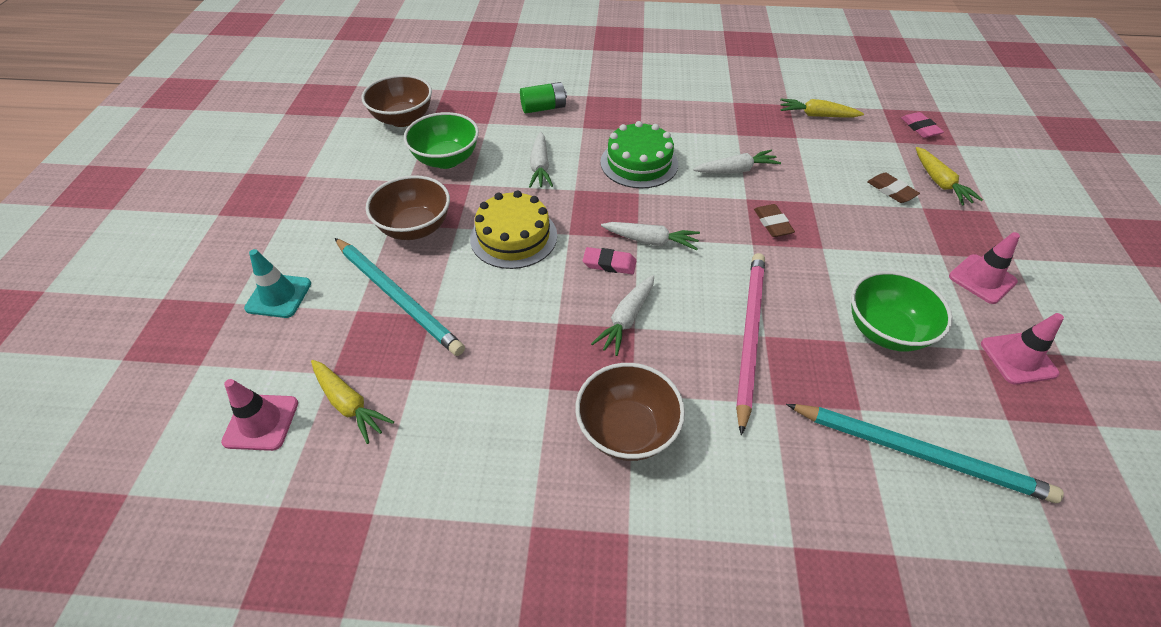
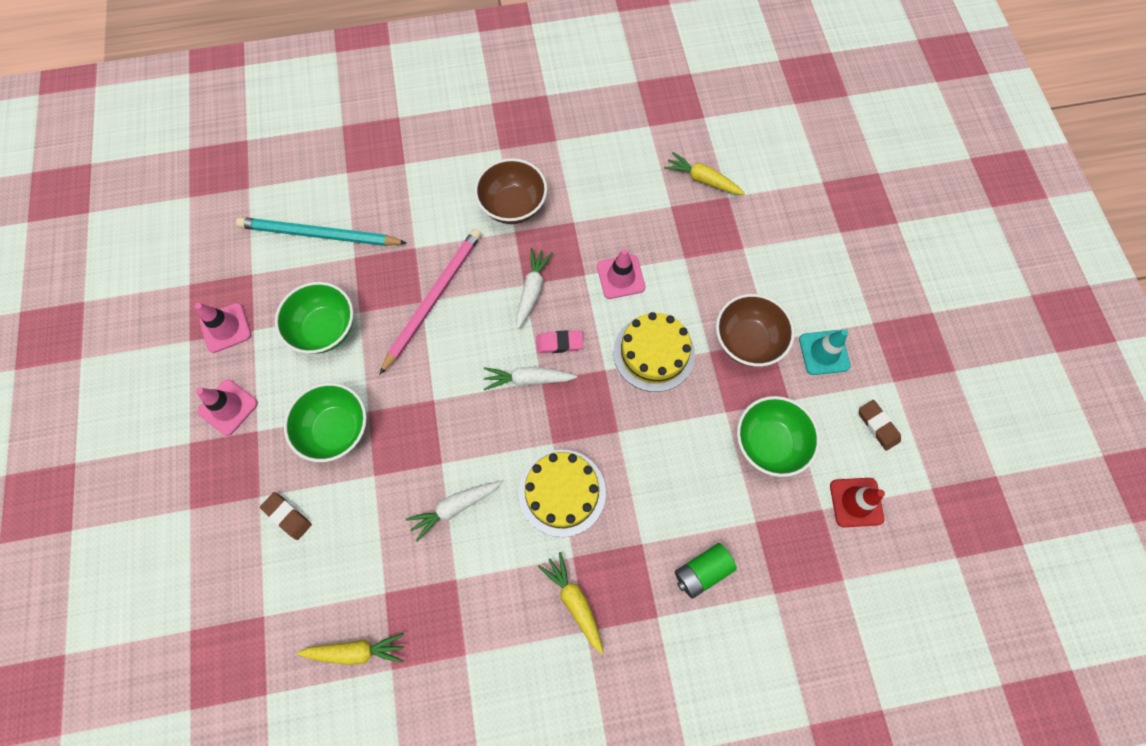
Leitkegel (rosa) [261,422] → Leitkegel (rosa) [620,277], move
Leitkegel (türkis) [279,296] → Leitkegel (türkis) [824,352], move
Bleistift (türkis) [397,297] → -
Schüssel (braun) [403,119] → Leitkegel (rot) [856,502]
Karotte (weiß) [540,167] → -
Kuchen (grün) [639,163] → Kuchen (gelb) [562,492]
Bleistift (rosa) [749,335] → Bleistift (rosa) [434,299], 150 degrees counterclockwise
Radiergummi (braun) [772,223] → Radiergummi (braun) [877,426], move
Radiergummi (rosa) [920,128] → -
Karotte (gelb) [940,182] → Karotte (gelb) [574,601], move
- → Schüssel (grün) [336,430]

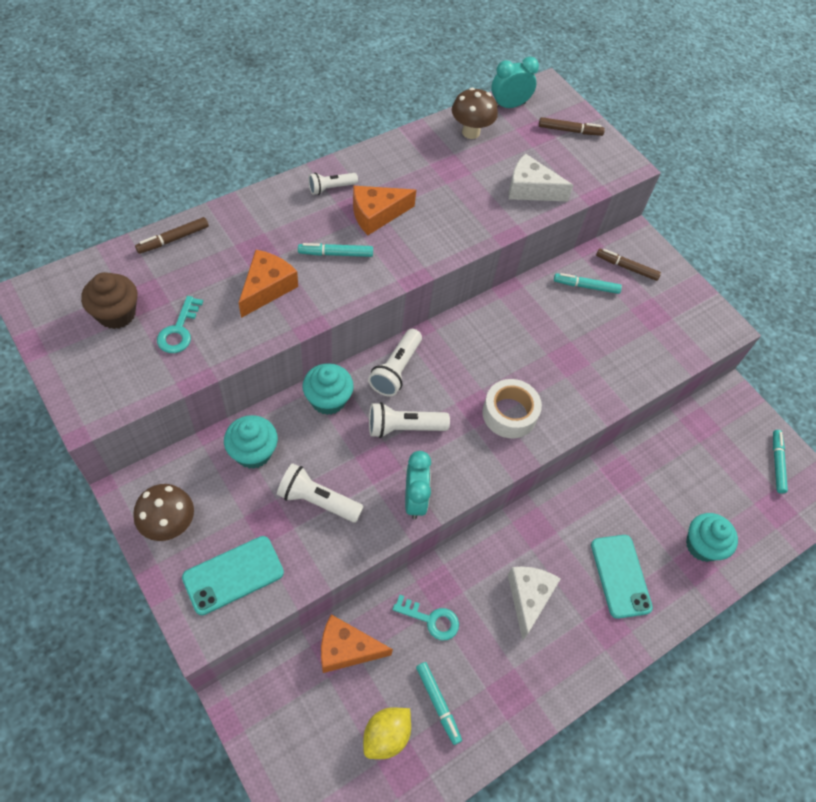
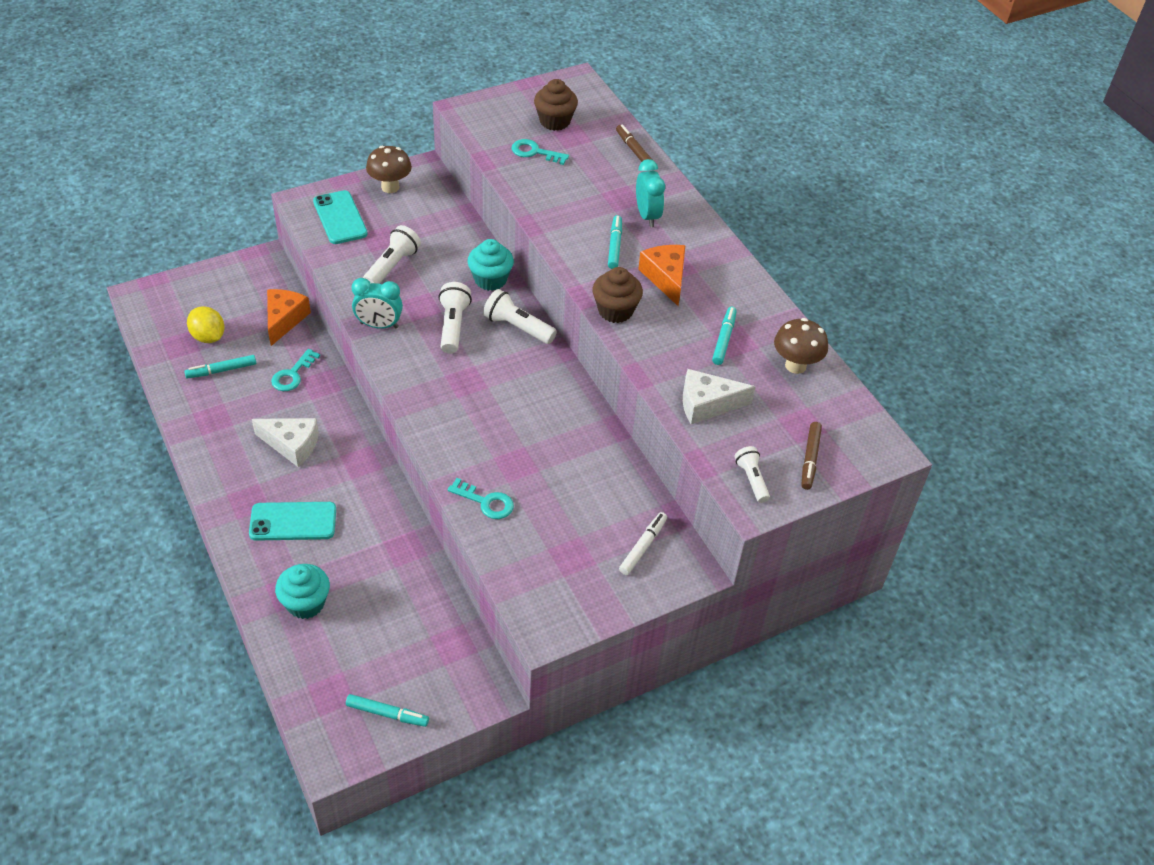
Muffin (türkis) [253,452] → -
Käse (orange) [267,288] → -
Taschenlampe (weiß) [331,188] → Taschenlampe (weiß) [751,479], move
Klebeband (weiß) [509,414] → -
Wecker (türkis) [509,105] → Wecker (türkis) [647,216], move
Käse (weiß) [530,189] → Käse (weiß) [707,404], 120 degrees counterclockwise
Filzstift (türkis) [586,286] → Filzstift (türkis) [724,339], move
Filzstift (braun) [626,267] → Filzstift (weiß) [643,546]
- → Schlüssel (türkis) [486,502]
- → Muffin (braun) [615,310]

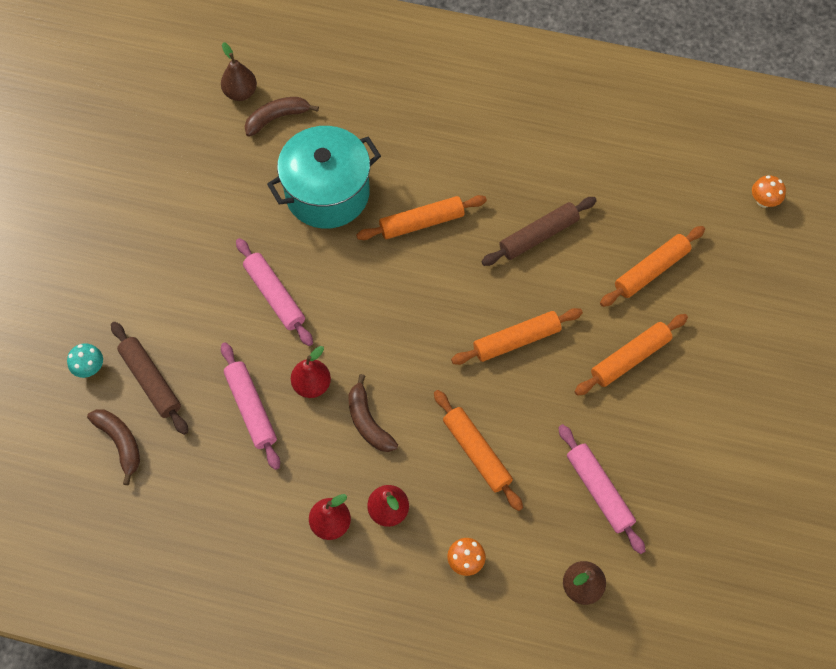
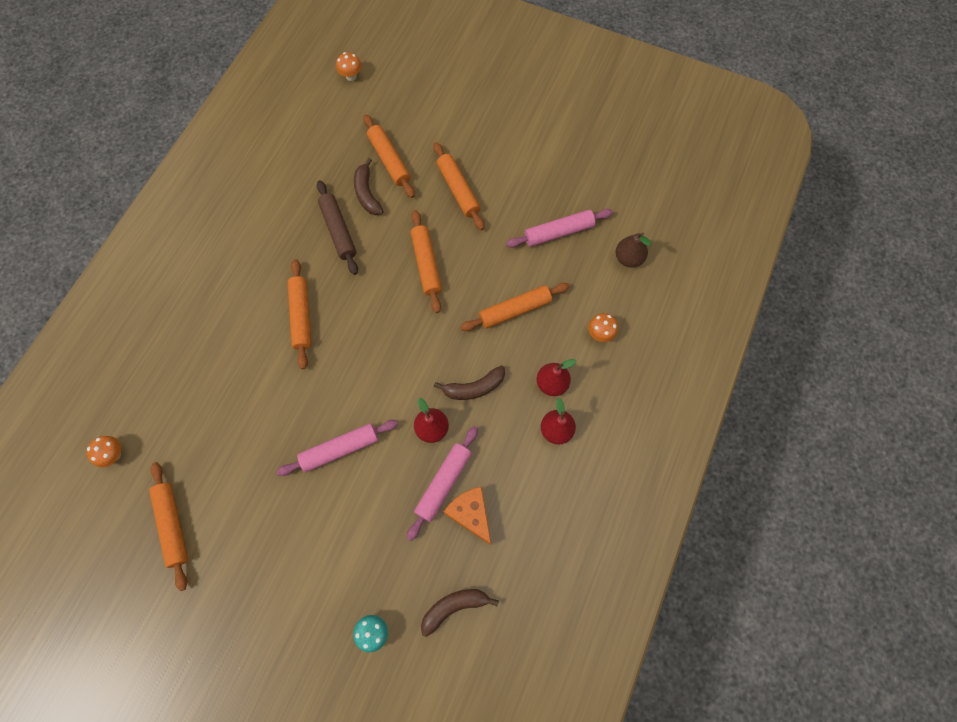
Nudelholz (braun) [151,381] → -
Birne (braun) [240,93] → Pilz (orange) [114,454]
Nudelholz (rosa) [251,408] → Nudelholz (rosa) [443,483], 45 degrees counterclockwise
Banane (braun) [277,118] → Banane (braun) [367,193], move
Kochtopf (türkis) [327,193] → -
- → Nudelholz (orange) [173,525]
- → Käse (orange) [471,514]

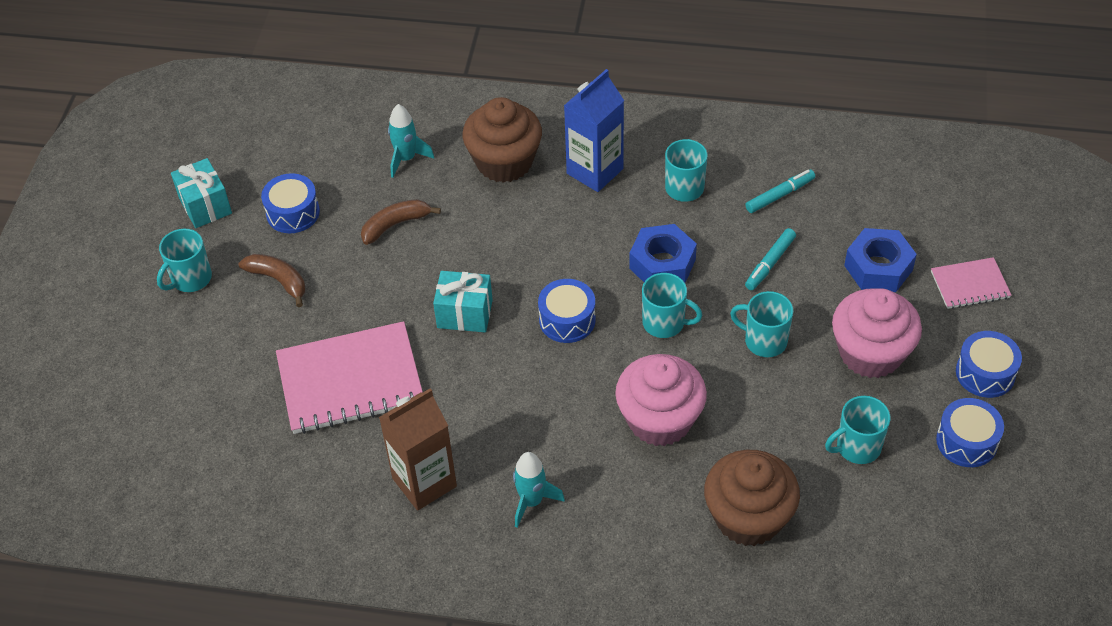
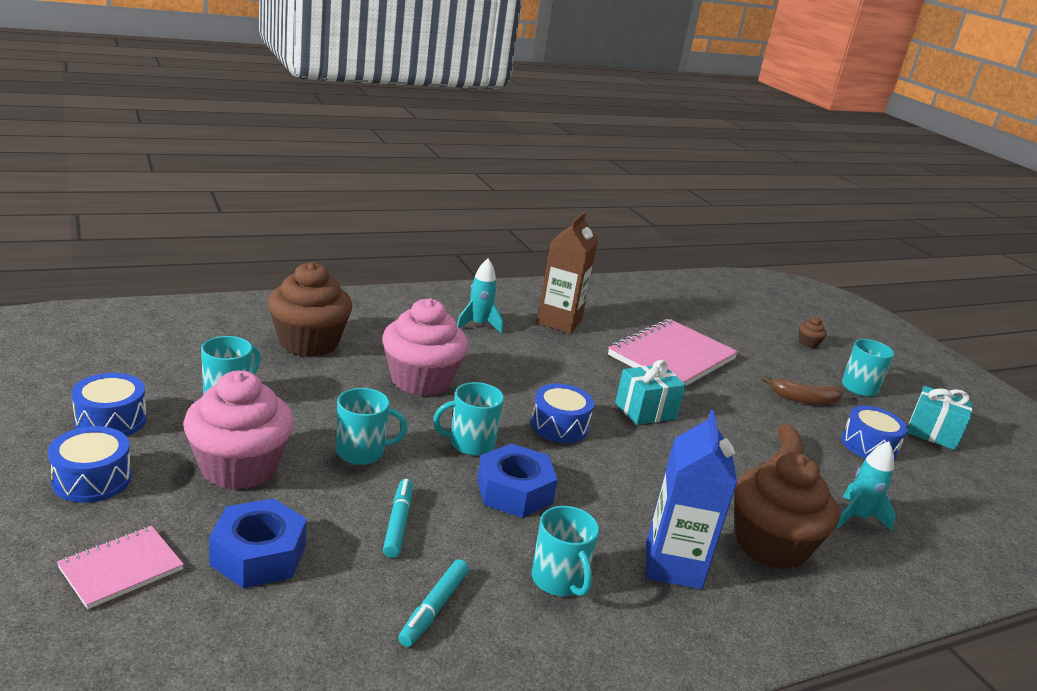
- → Muffin (braun) [808,343]

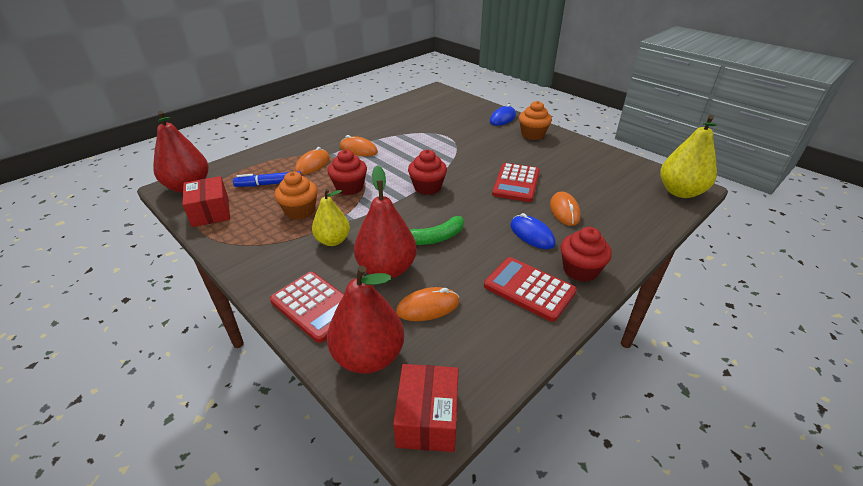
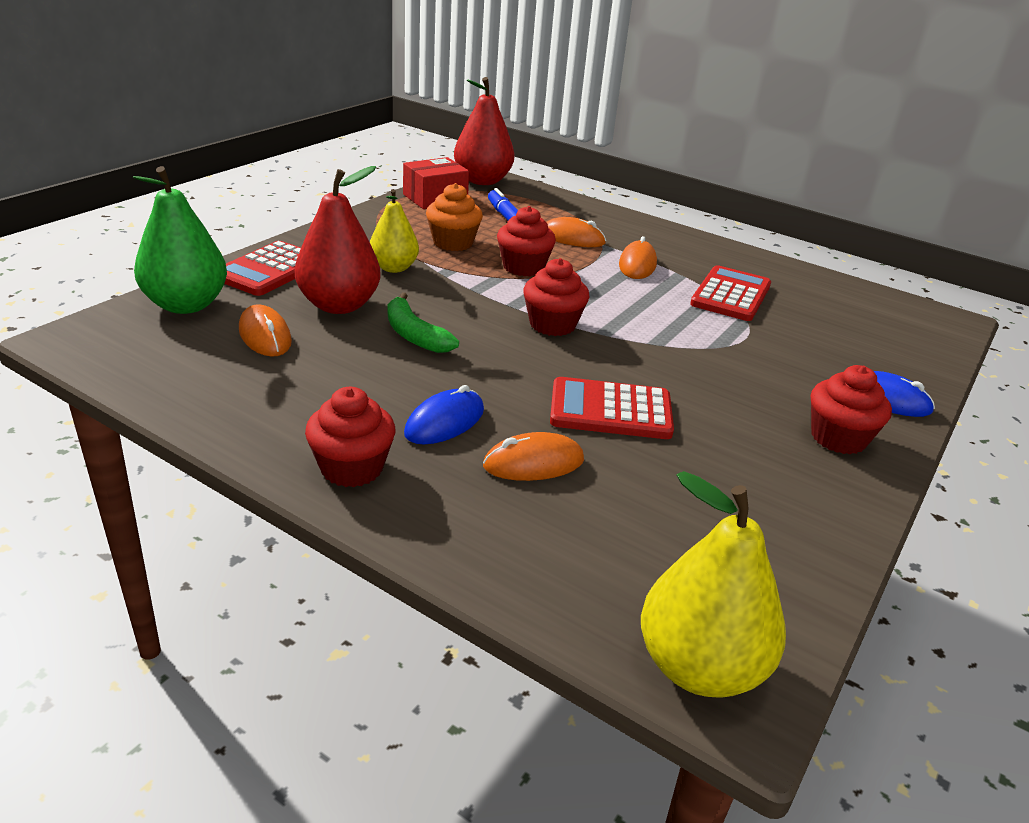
Birne (rot) [368,356] → Birne (grün) [186,305]
Schachtel (rot) [427,418] → -
Taschenrechner (rot) [529,289] → Taschenrechner (rot) [730,295], move
Muffin (orange) [532,135] → Muffin (rot) [838,438]

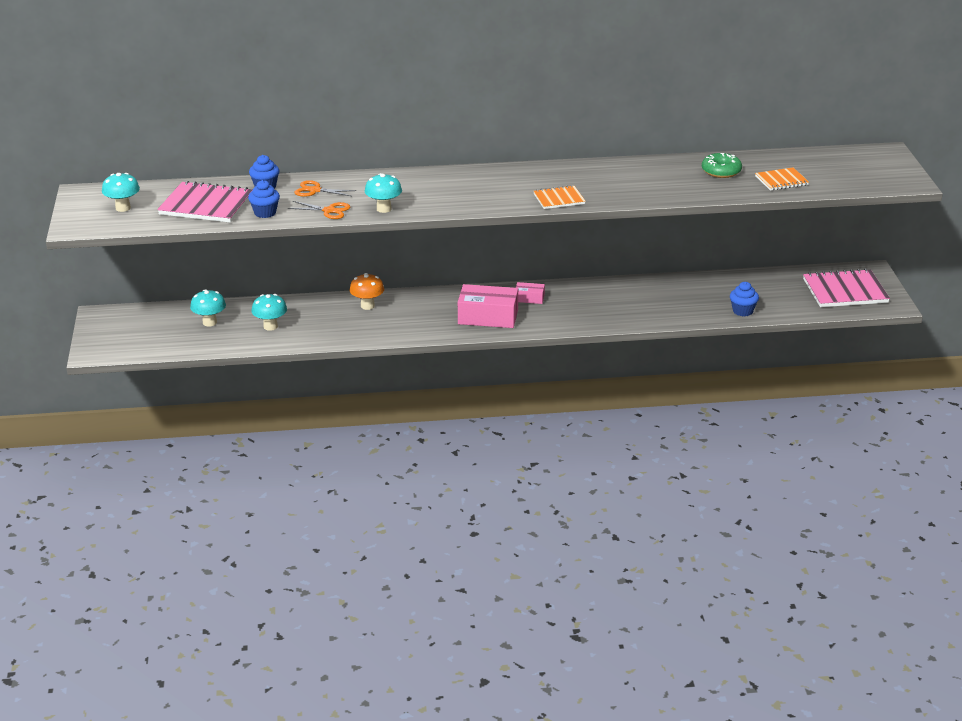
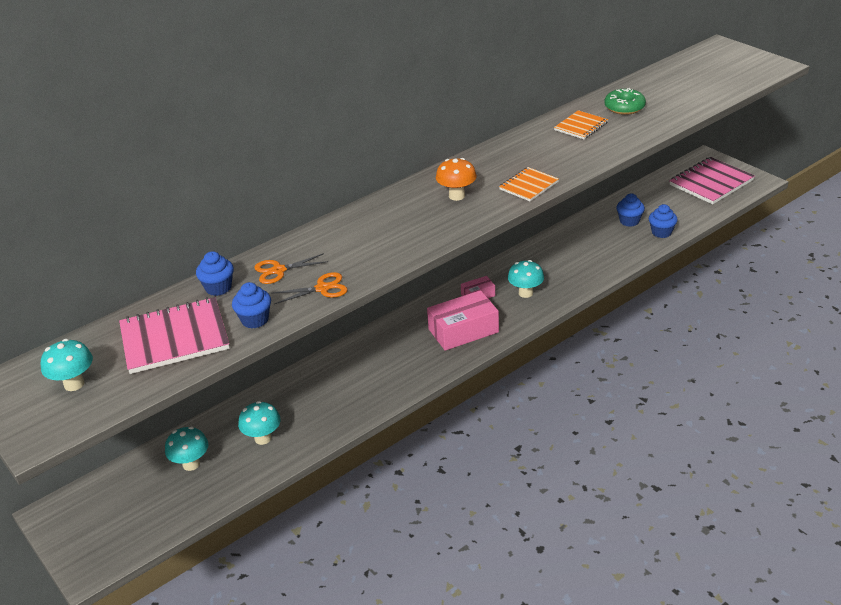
Pilz (orange) [367,306] → Pilz (orange) [457,196], move
Pilz (türkis) [384,209] → Pilz (türkis) [525,293], move
Notizbuch (orange) [781,180] → Notizbuch (orange) [581,126], move
- → Muffin (blau) [629,221]

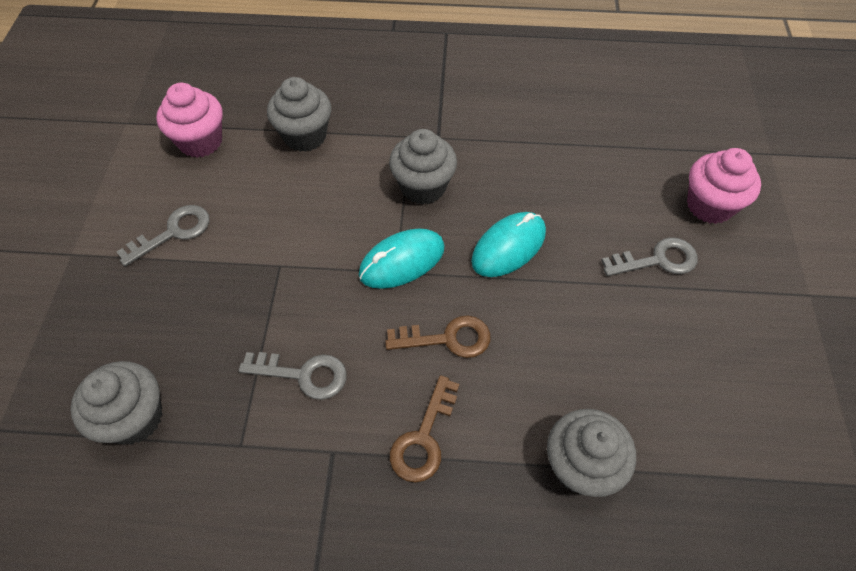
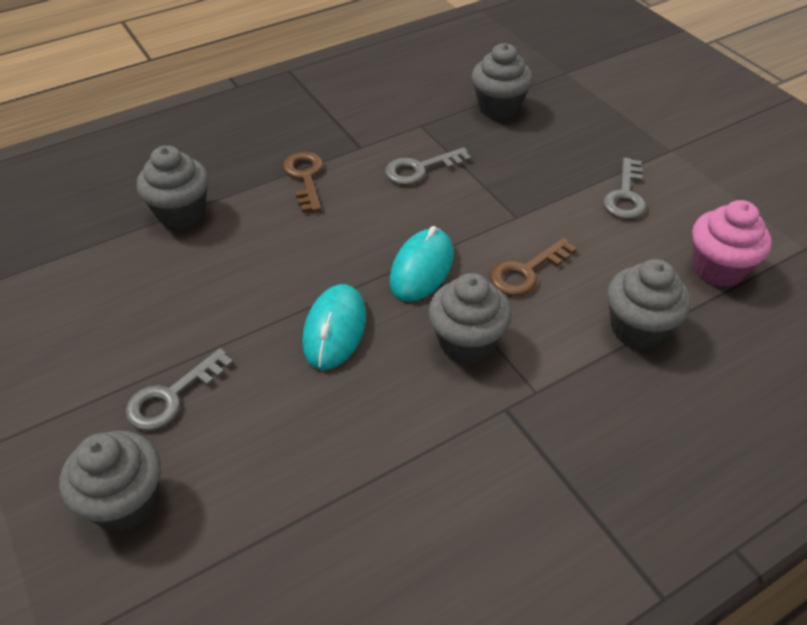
Schlüssel (braun) [447,338] → Schlüssel (braun) [526,272], move
Muffin (rosa) [709,205] → Muffin (grau) [125,501]

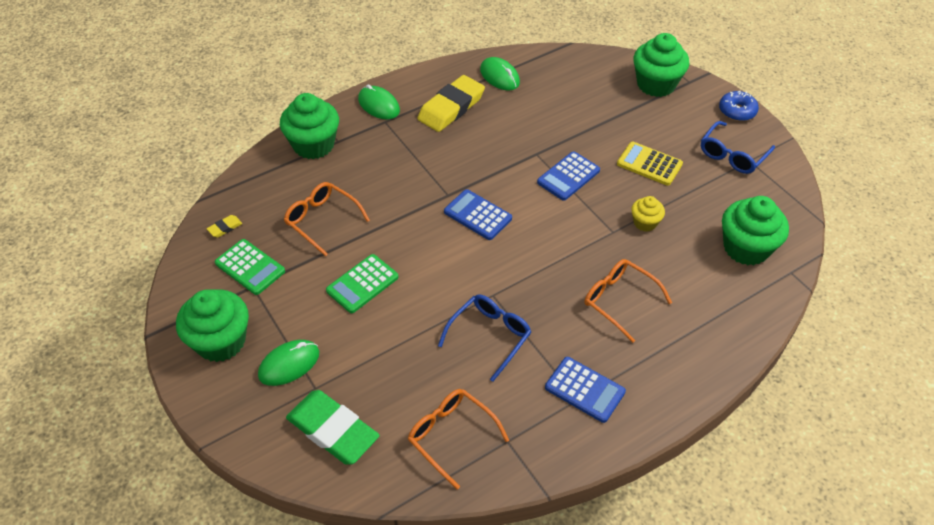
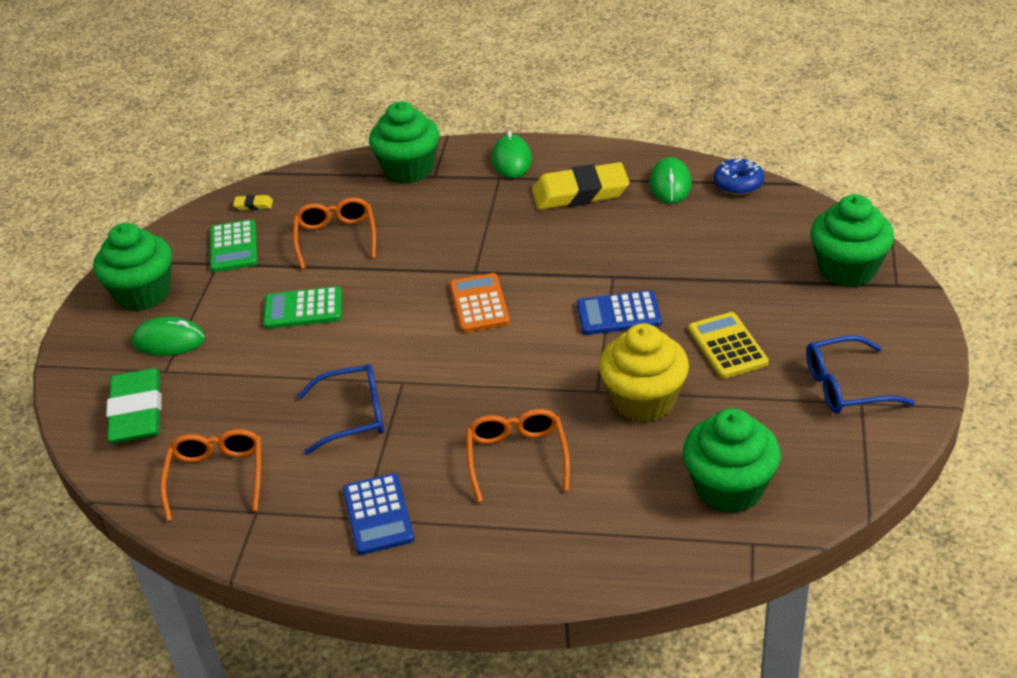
Taschenrechner (blau) [477,215] → Taschenrechner (orange) [479,304]
Muffin (gelb) [645,223] → Muffin (gelb) [644,400], x1.90
Donut (blau) [737,111] → Donut (blau) [738,184], move

